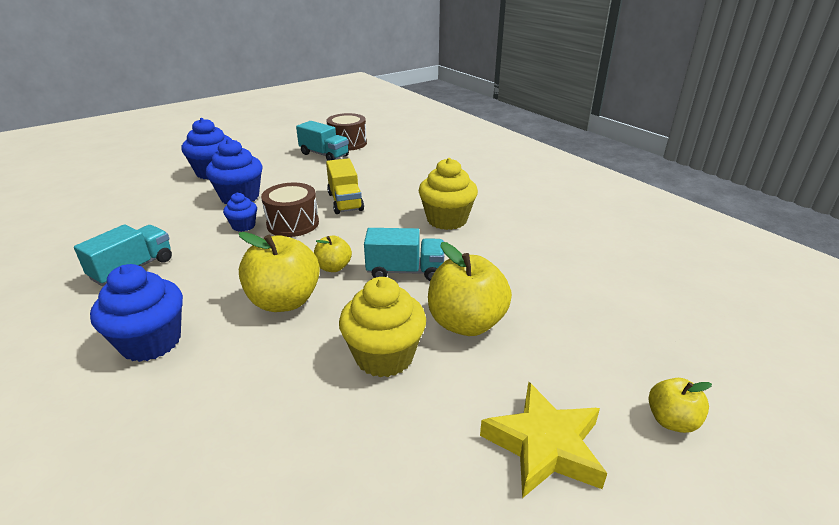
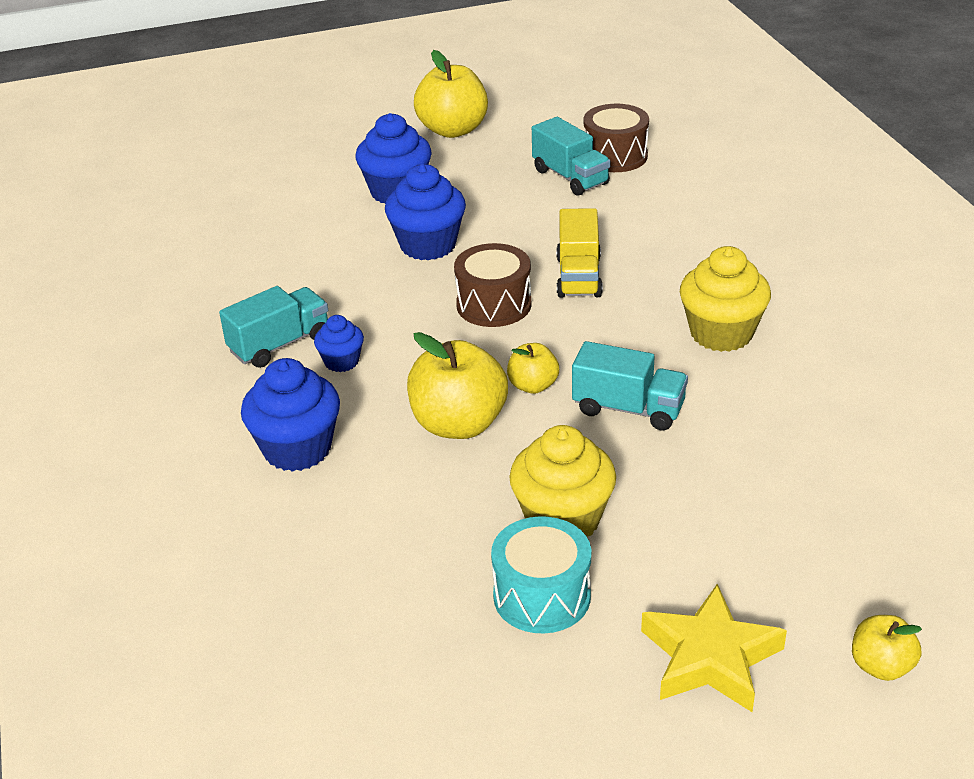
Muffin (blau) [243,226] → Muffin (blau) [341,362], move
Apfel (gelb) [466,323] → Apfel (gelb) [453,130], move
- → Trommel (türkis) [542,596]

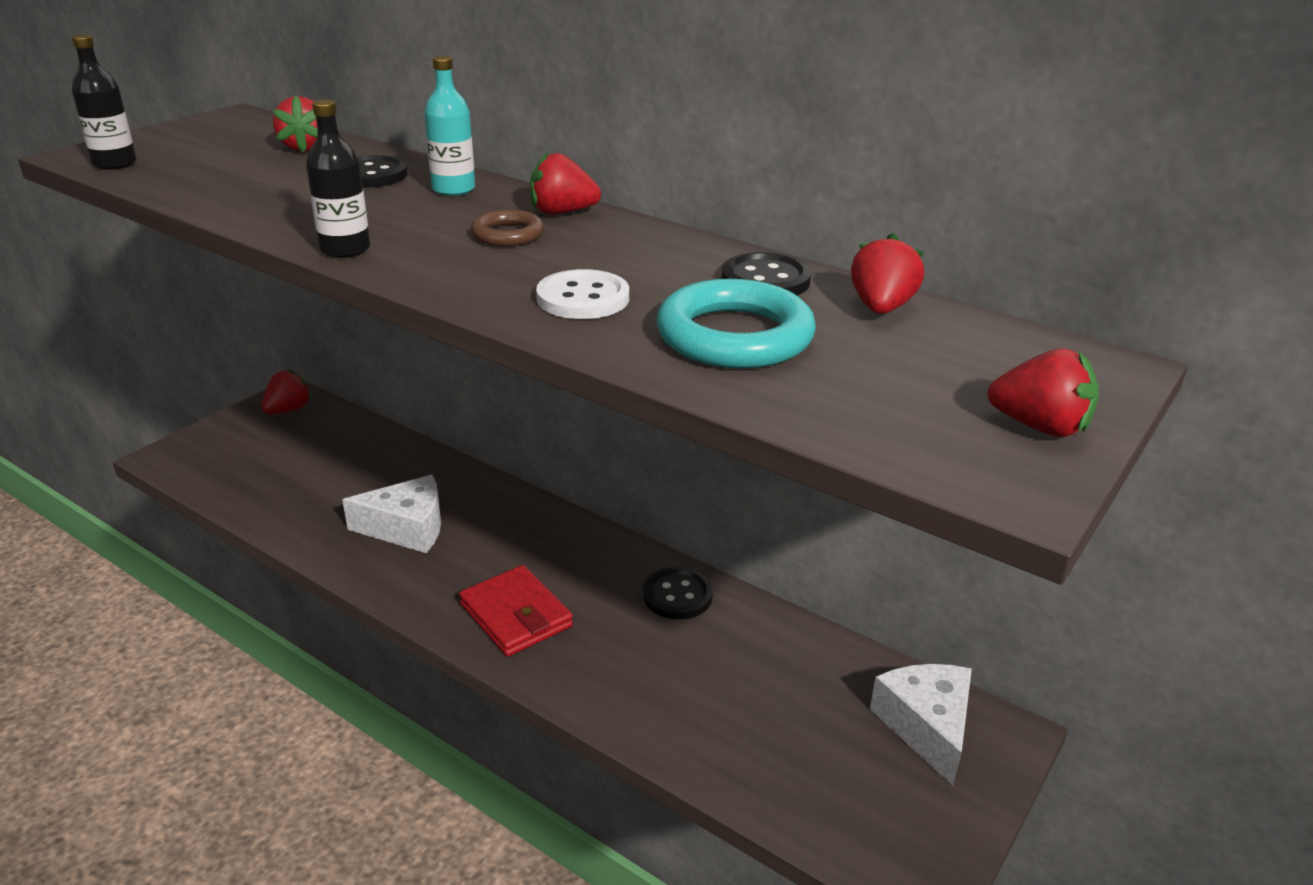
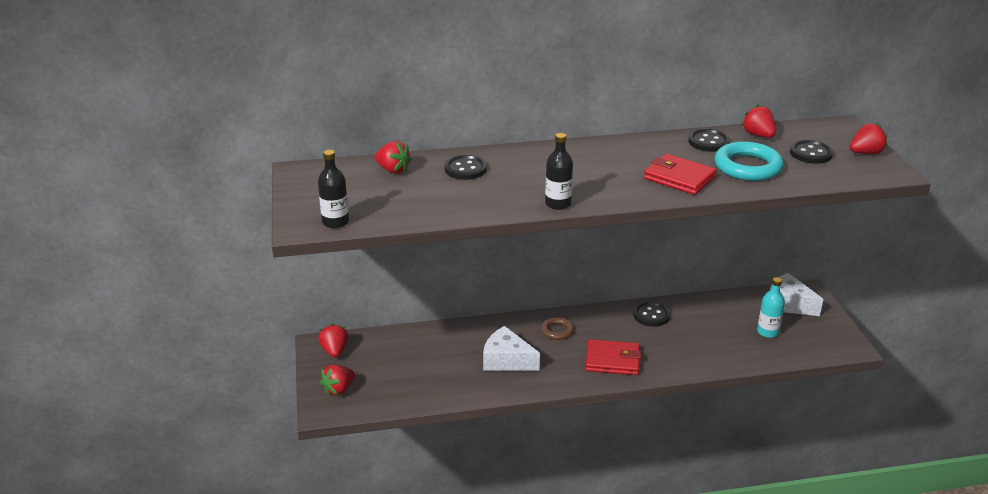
Käse (weiß) [407,528] → Käse (weiß) [506,360], 105 degrees counterclockwise
Flasche (türkis) [453,189] → Flasche (türkis) [767,332], move
Ring (braun) [507,234] → Ring (braun) [557,331], move
Erdbeere (rot) [562,212] → Erdbeere (rot) [339,389], move
Knopf (weiß) [583,298] → Geldbörse (rot) [679,178]
- → Knopf (schwarz) [811,153]

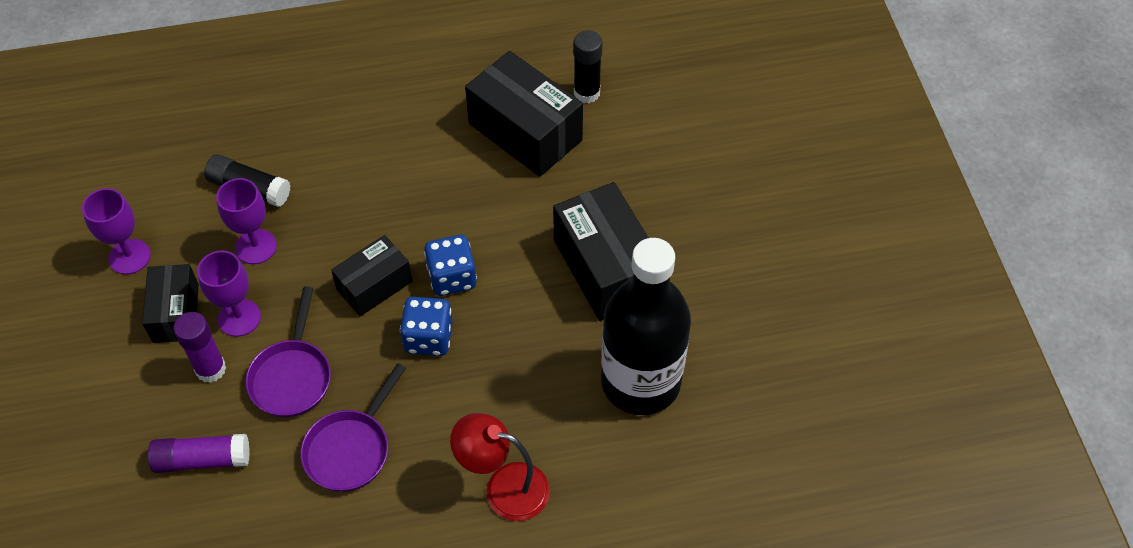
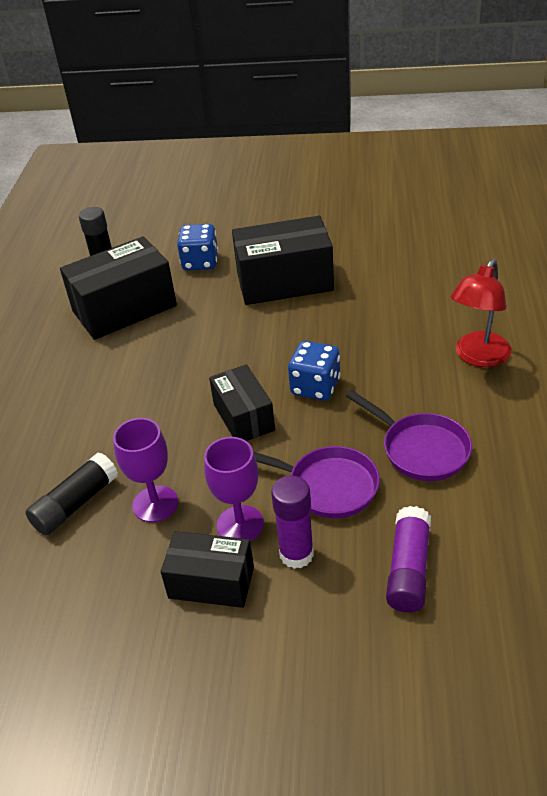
Kelch (lila) [129,257] → -
Spielwürfel (blau) [452,277] → Spielwürfel (blau) [200,262], move
Flasche (schwarz) [640,382] → -

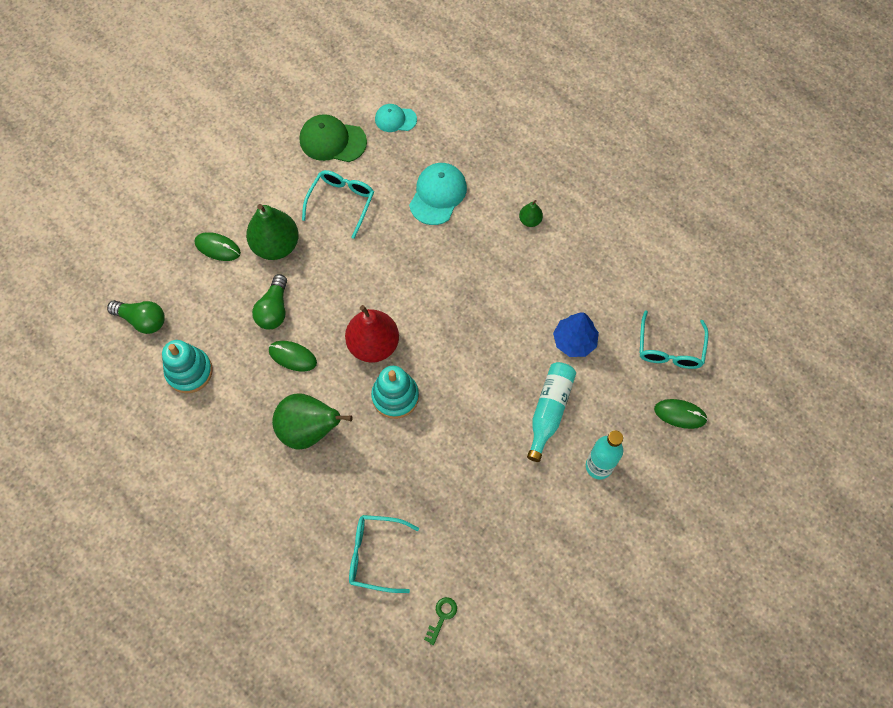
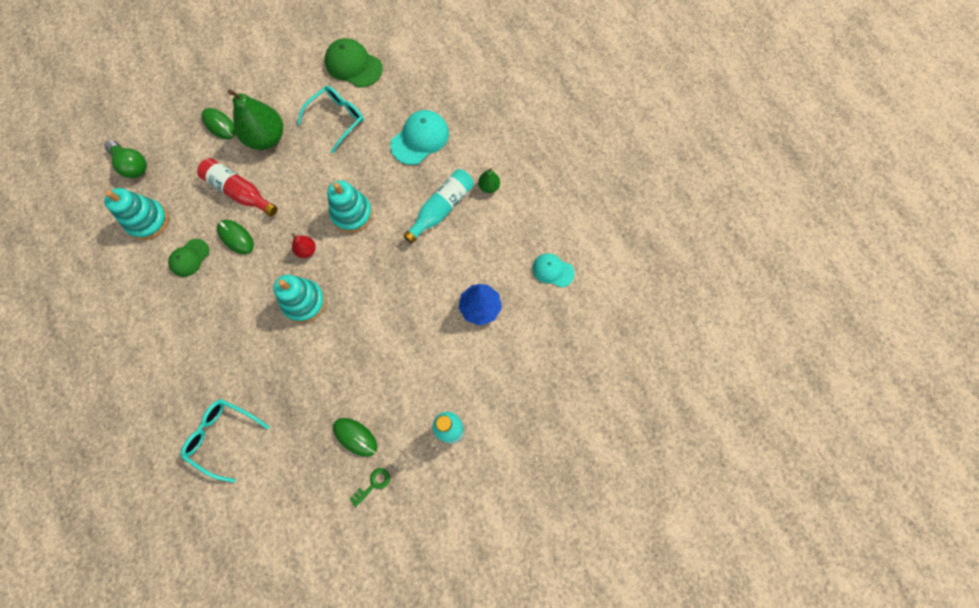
Glühbirne (grün) [274,310] → Flasche (rot) [240,192]
Birne (grün) [309,430] → -
Birne (rot) [373,345] → Birne (rot) [307,250], x0.47
Kappe (türkis) [395,119] → Kappe (türkis) [553,270], move
Schlüssel (grün) [442,617] → Schlüssel (grün) [373,484], move
Flasche (türkis) [549,411] → Flasche (türkis) [442,208], move
Brille (türkis) [670,349] → -
Computermaus (grün) [680,414] → Computermaus (grün) [355,437], move
- → Kappe (grün) [189,258]
- → Stapelspielzeug (türkis) [352,214]

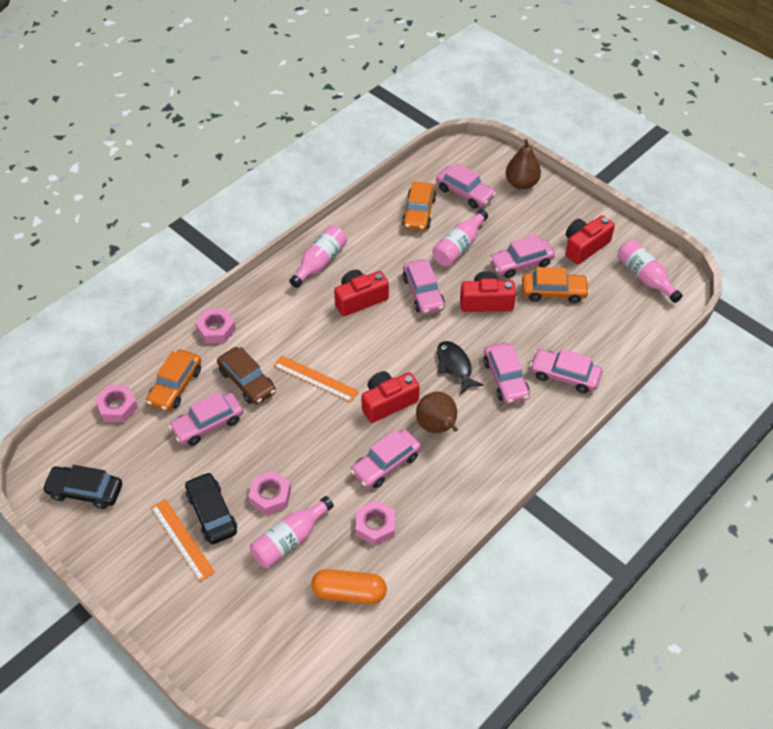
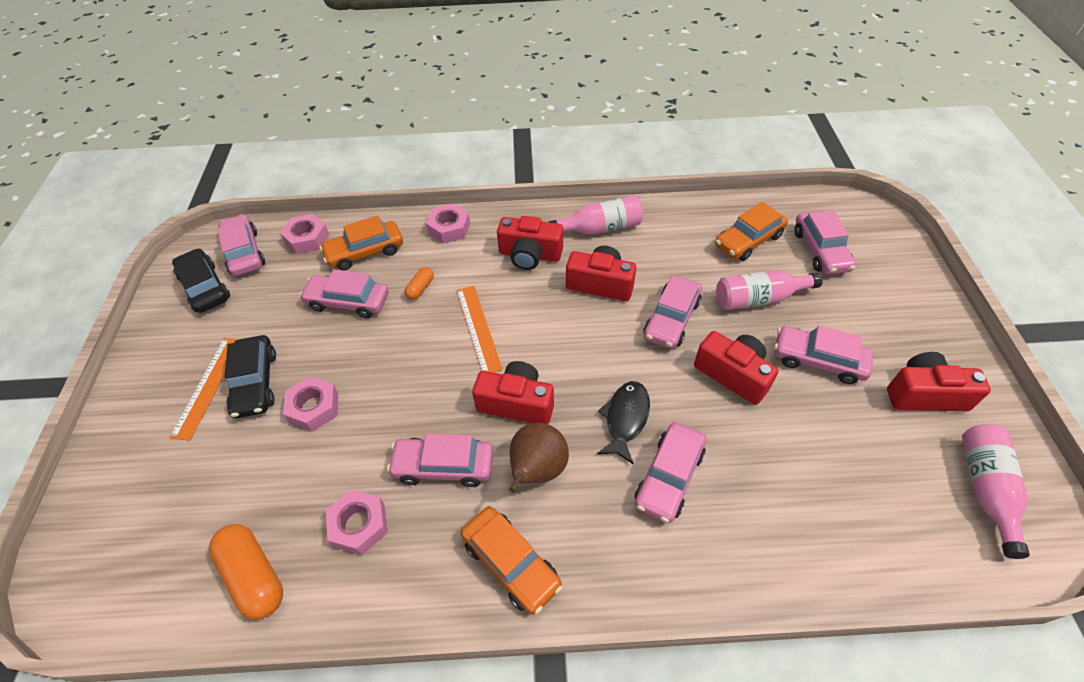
Auto (schwarz) [212,513] → Auto (schwarz) [255,383], 150 degrees clockwise
Auto (braun) [247,381] → Kapsel (orange) [420,288]
Flasche (rosa) [290,540] → -
Birne (braun) [521,183] → -
Auto (orange) [553,292] → Auto (orange) [511,563], move
Auto (rosa) [564,375] → Auto (rosa) [244,252], move
- → Kamera (rot) [530,255]

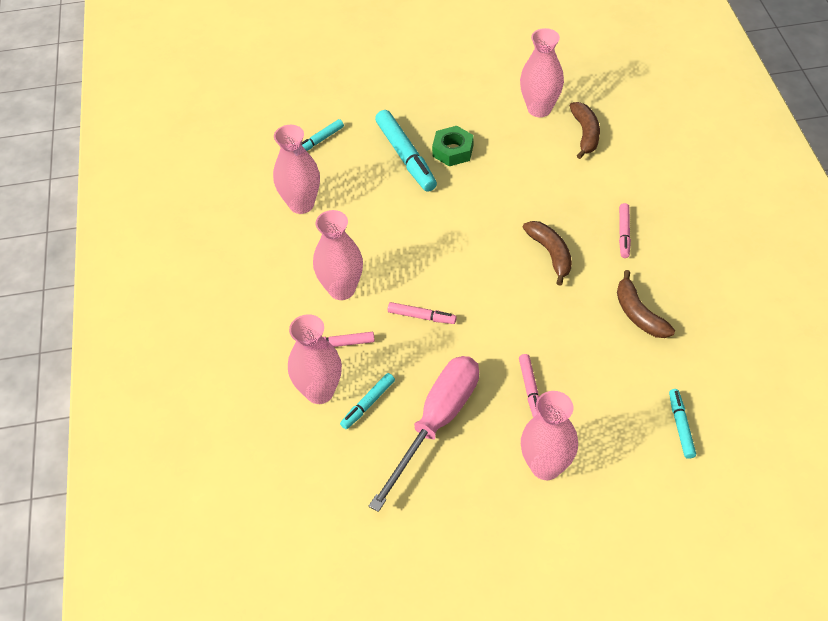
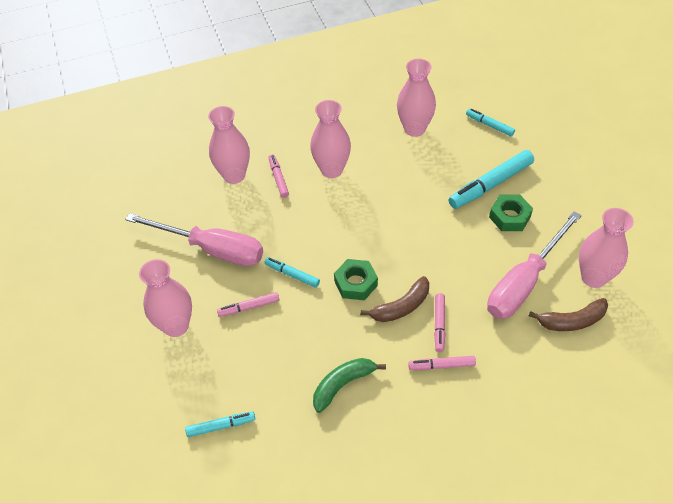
Filzstift (türkis) [368,404] → Filzstift (türkis) [292,275], move
Filzstift (rosa) [421,316] → Filzstift (rosa) [439,324], move
Banane (braun) [638,314] → Banane (grün) [343,384]
- → Sechskantmutter (grün) [355,283]
- → Schraubenzieher (rosa) [524,282]

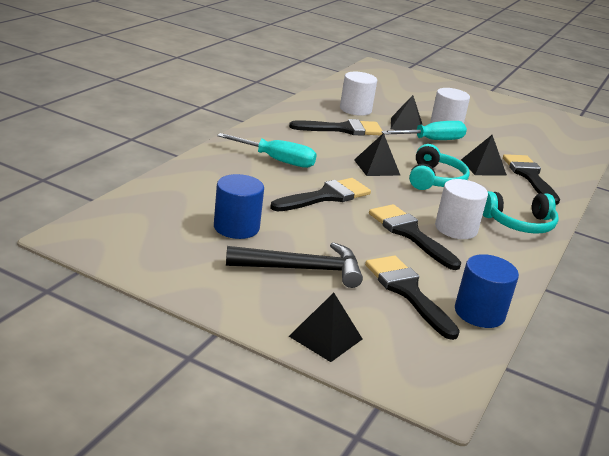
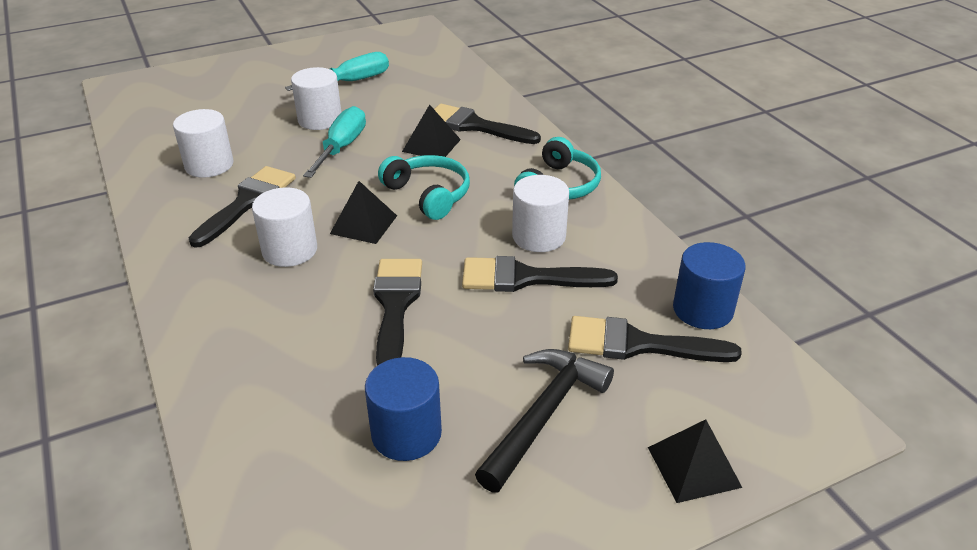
Schraubenzieher (türkis) [277,160] → Schraubenzieher (türkis) [352,82], move
Pyramide (schwarz) [406,125] → -
- → Vollzylinder (weiß) [290,250]

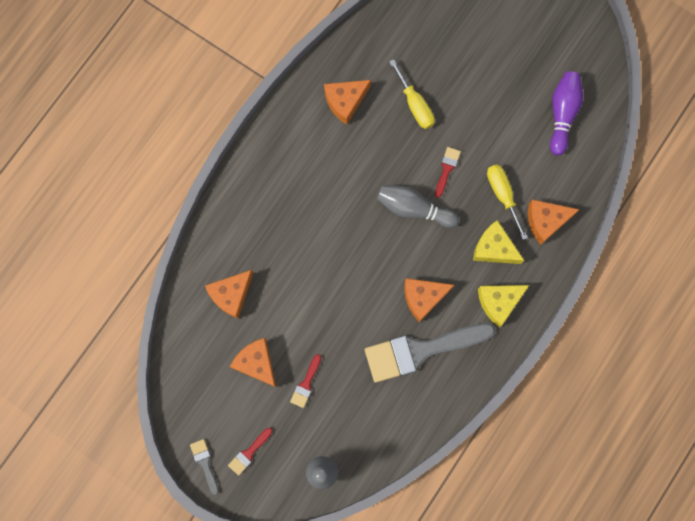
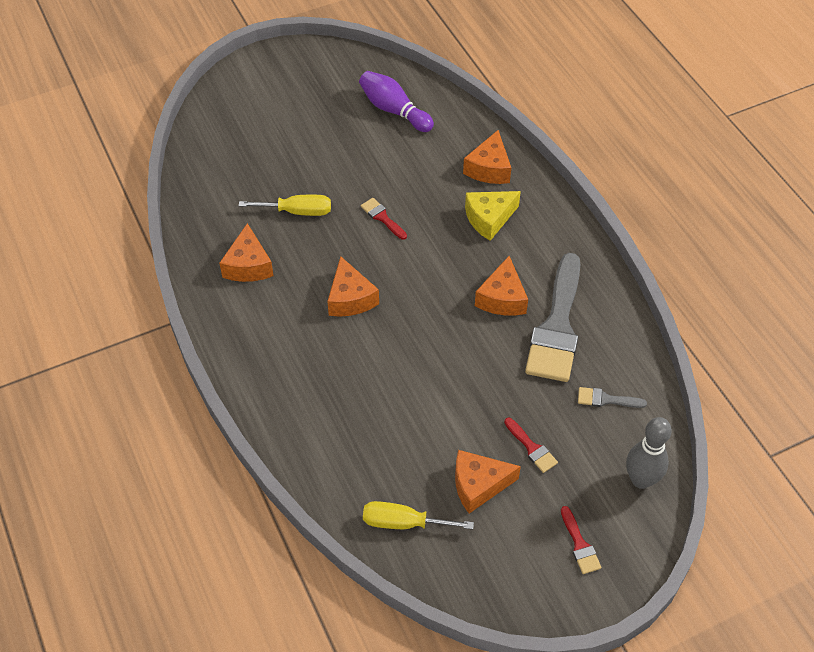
Pinsel (grau) [205,463] → Pinsel (grau) [606,399], move
Käse (orange) [231,294] → Käse (orange) [350,298], move
Bowlingkegel (grau) [414,209] → -
Käse (gelb) [498,302] → -
Schraubenzieher (gelb) [502,195] → Schraubenzieher (gelb) [403,523], move

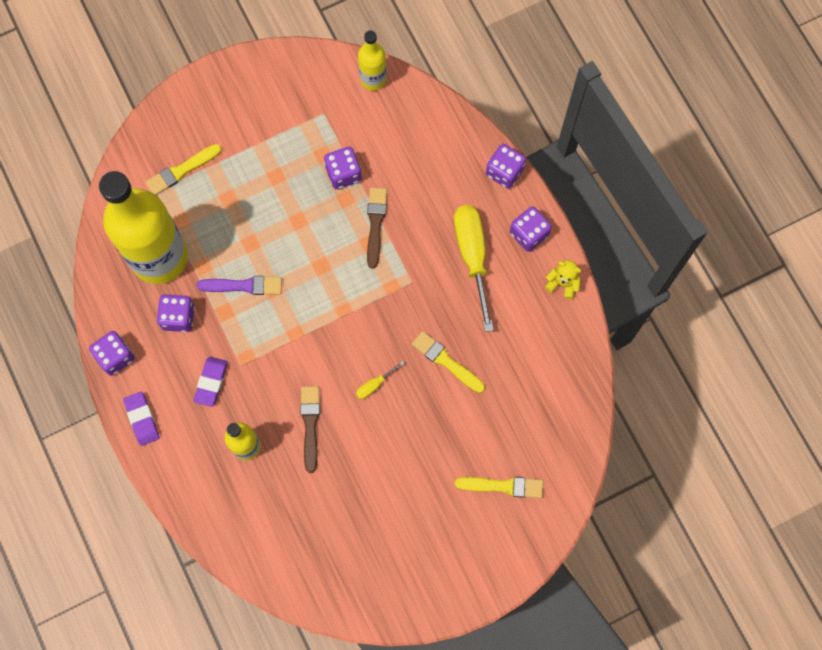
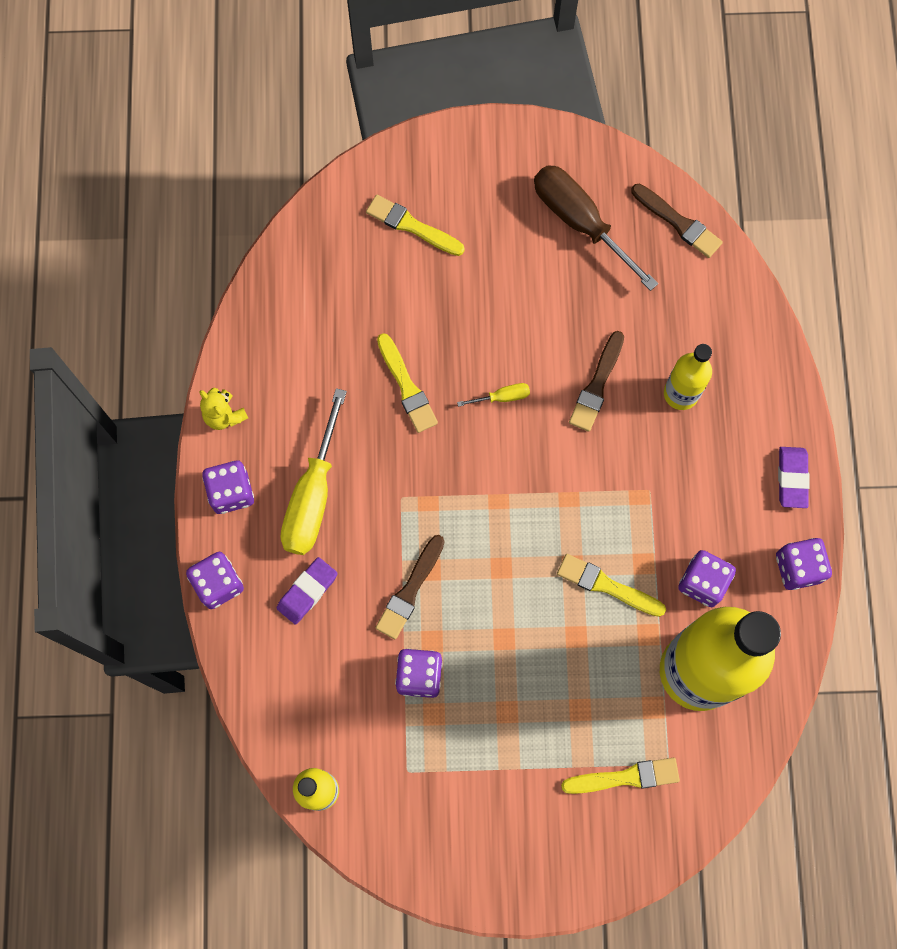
Radiergummi (lila) [211,382] → Radiergummi (lila) [307,591], move
Pinsel (lila) [244,286] → Pinsel (gelb) [607,586]
- → Schraubenzieher (braun) [580,222]
- → Pinsel (braun) [678,222]

